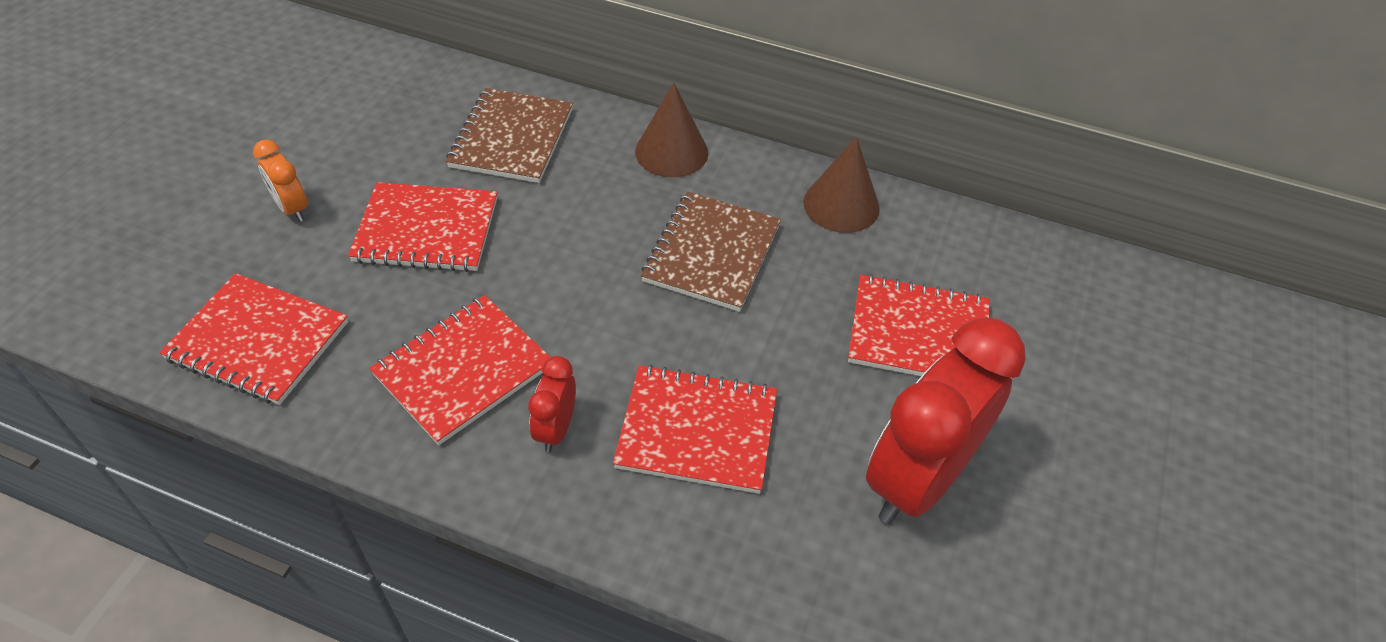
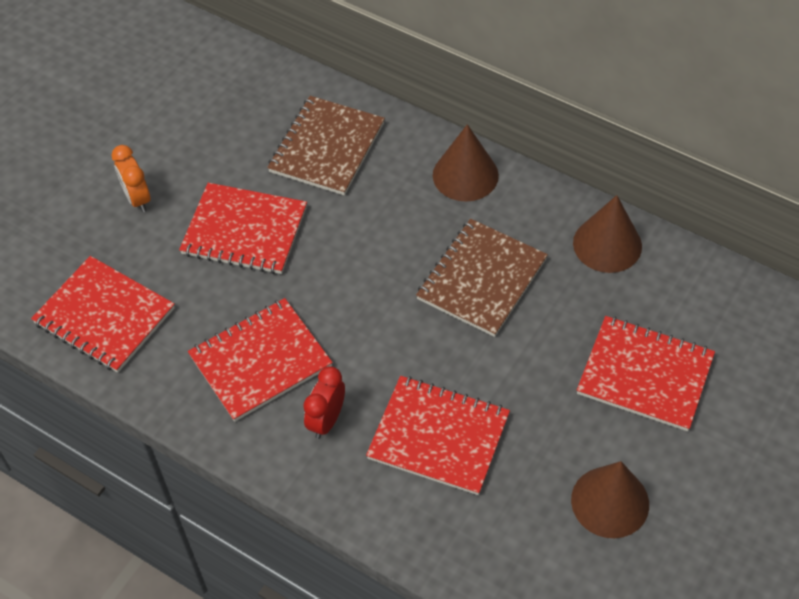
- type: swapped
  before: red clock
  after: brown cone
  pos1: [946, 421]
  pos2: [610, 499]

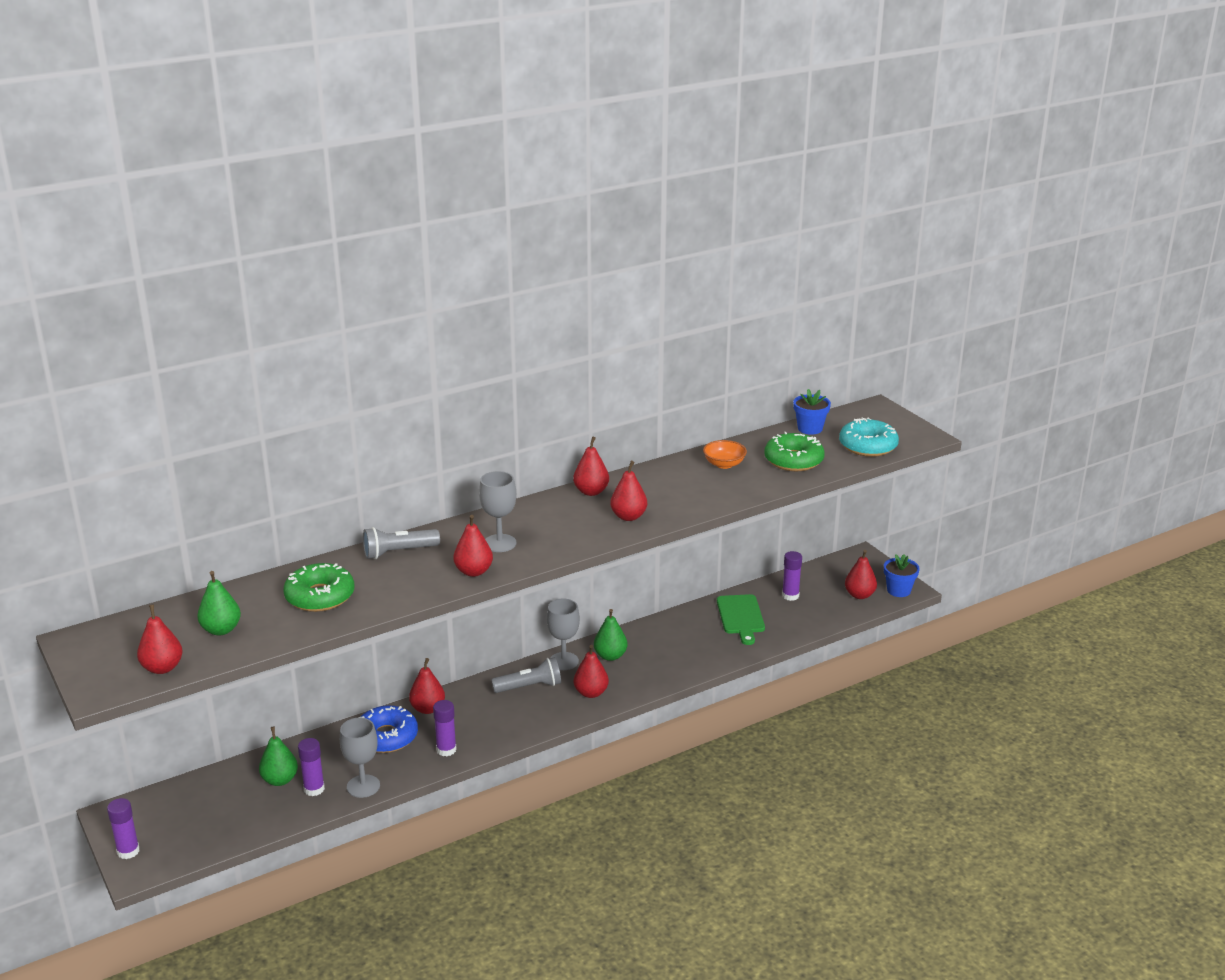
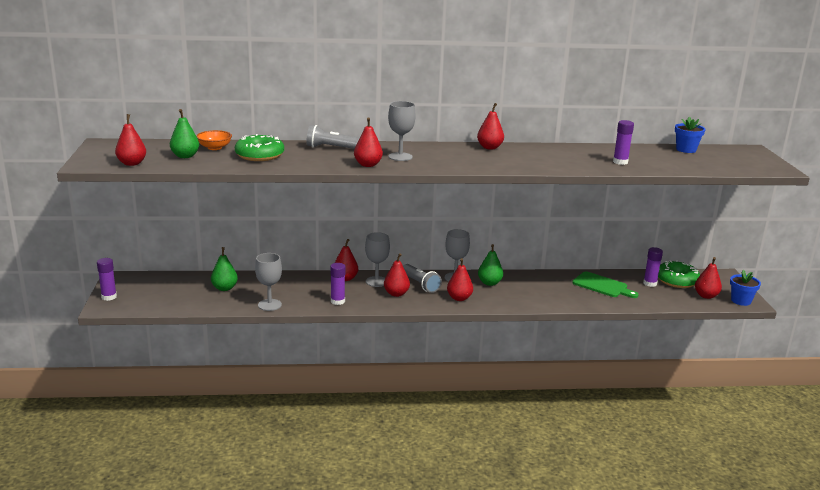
- type: gone
  before: turquoise donut
  pos1: [869, 437]
- type: shifted
  before: green donut
  pos1: [794, 451]
  pos2: [679, 274]
- type: shifted
  before: orange bowl
  pos1: [725, 454]
  pos2: [214, 140]
- type: shifted
  before: red pear
  pos1: [628, 491]
  pos2: [397, 275]
- type: rotated
  before: green cutting board
  pos1: [741, 619]
  pos2: [605, 284]
  turn: -75
- type: rotated
  before: grey flashlight
  pos1: [526, 675]
  pos2: [422, 278]
  turn: 45
- type: gone
  before: blue donut
  pos1: [388, 729]
- type: shifted
  before: purple glue stick
  pos1: [311, 767]
  pos2: [623, 142]
- type: new
  after: grey goblet
  pos2: [377, 259]

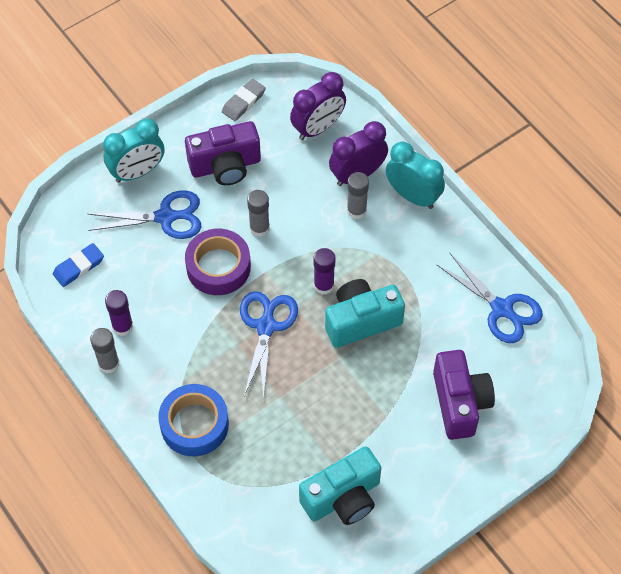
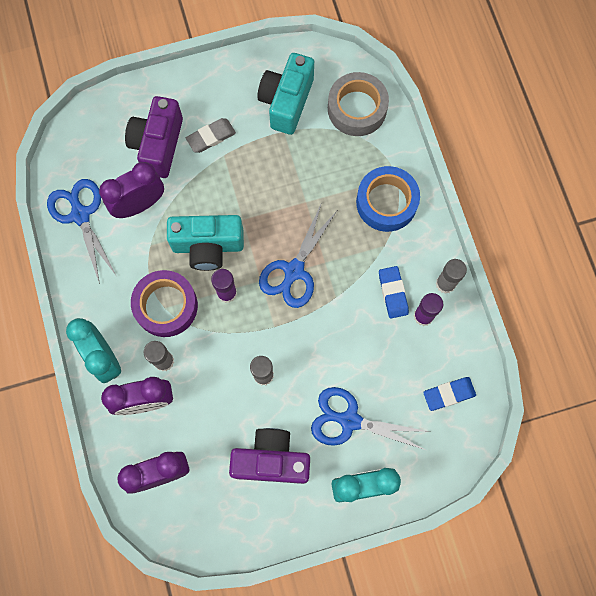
- type: shifted
  before: grey eraser
  pos1: [244, 99]
  pos2: [211, 135]
- type: shifted
  before: purple tape
  pos1: [218, 262]
  pos2: [164, 303]
- type: rotated
  before: turquoise camera
  pos1: [340, 485]
  pos2: [285, 94]
  turn: -60
- type: new
  after: grey tape
  pos2: [358, 104]
- type: new
  after: purple clock
  pos2: [131, 190]
- type: new
  after: blue eraser
  pos2: [394, 292]

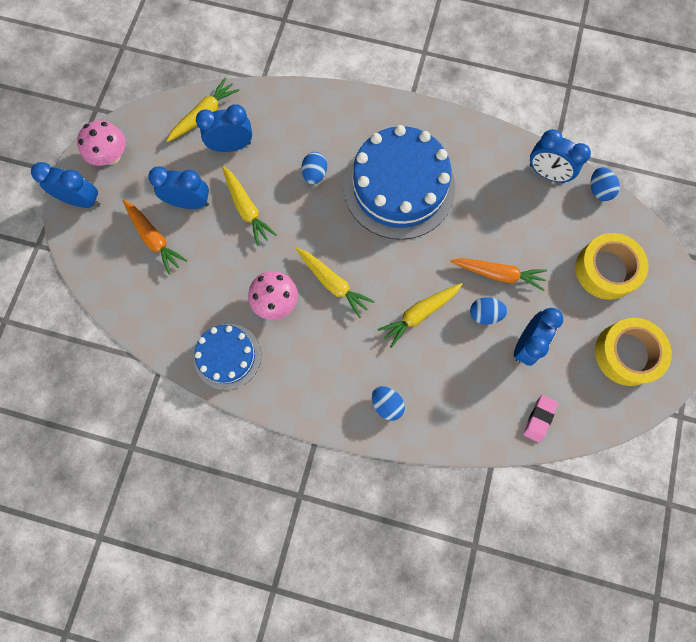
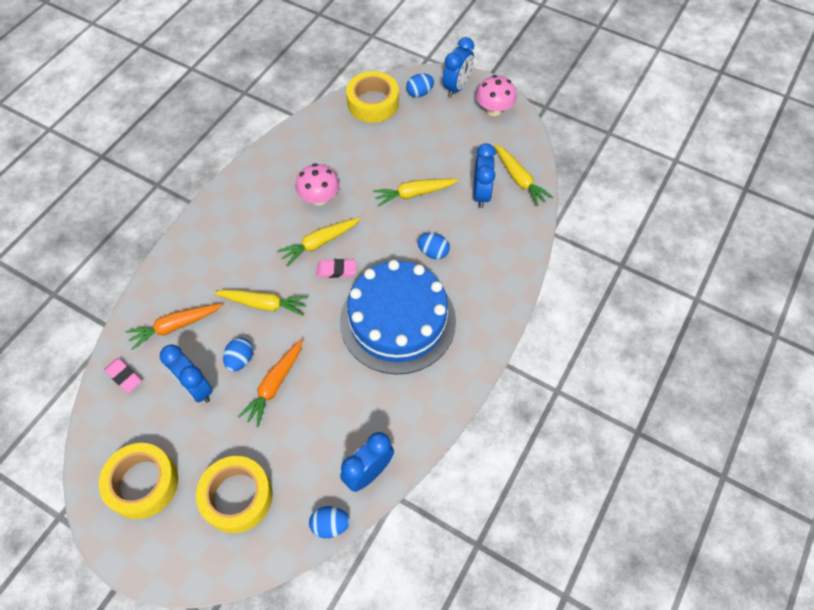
- type: gone
  before: blue clock
  pos1: [178, 187]
- type: shifted
  before: orange carrot
  pos1: [155, 237]
  pos2: [174, 326]
- type: rotated
  before: yellow carrot
  pos1: [419, 315]
  pos2: [261, 302]
  turn: 120
- type: gone
  before: blue cake
  pos1: [227, 357]
- type: shifted
  before: blue egg
  pos1: [388, 403]
  pos2: [420, 85]
- type: new
  after: yellow tape
  pos2: [372, 97]
- type: new
  after: pink eraser
  pos2: [336, 268]

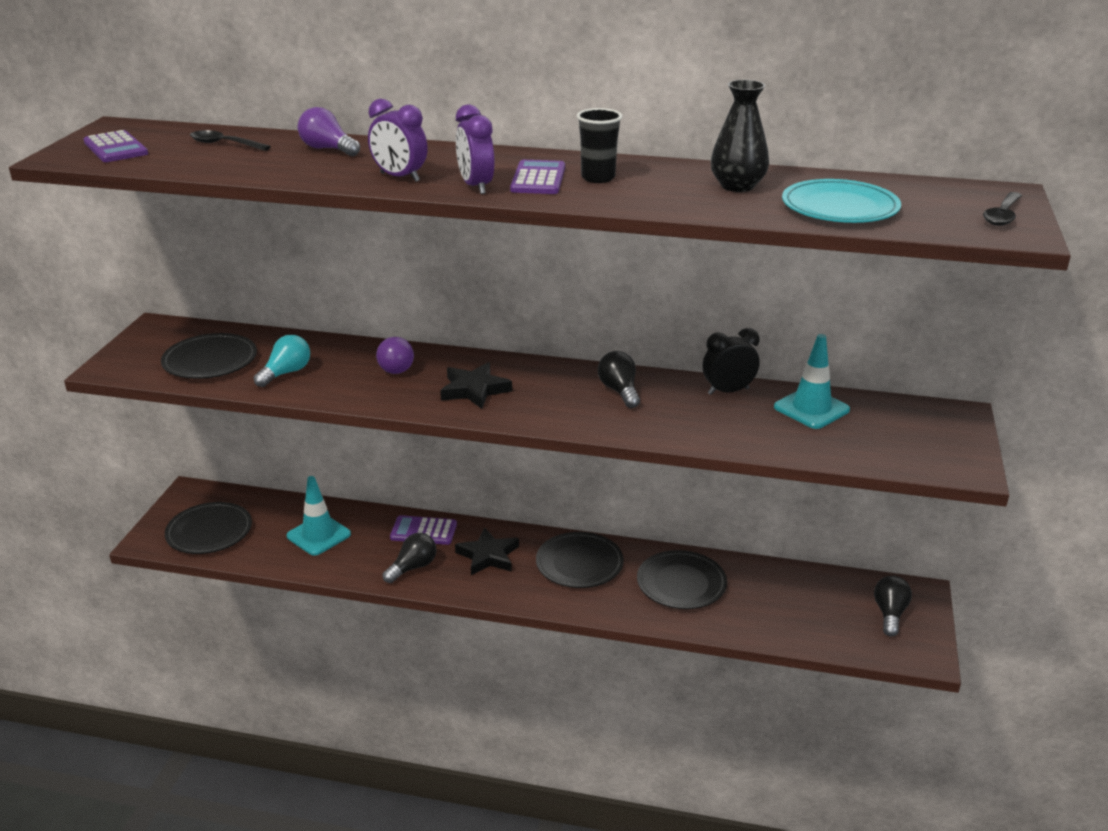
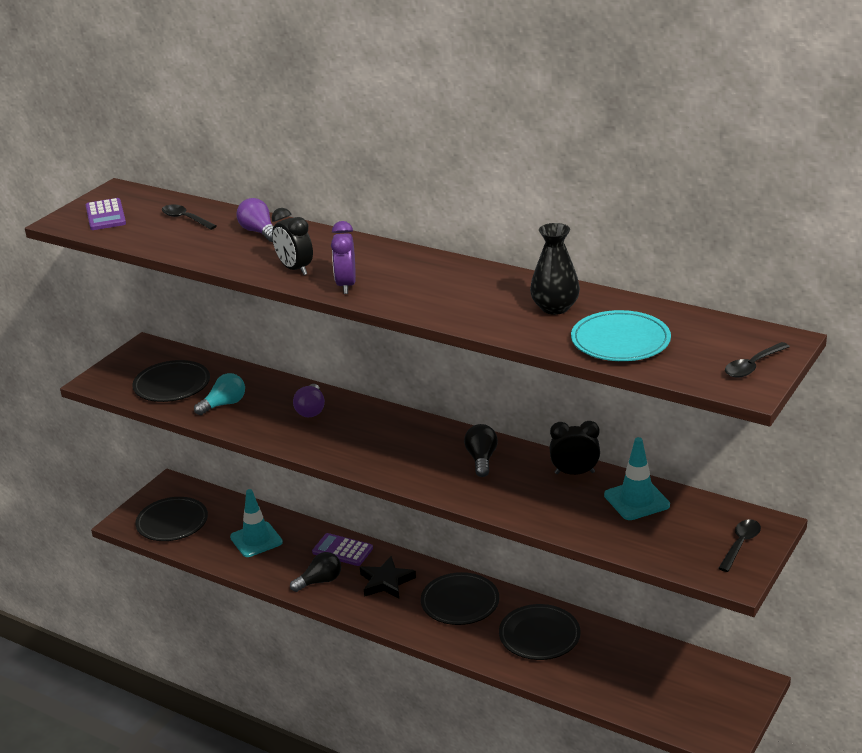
- type: repainted
  before: purple clock
  after: black clock
  pos1: [398, 140]
  pos2: [292, 241]
- type: gone
  before: black cup
  pos1: [600, 145]
- type: gone
  before: purple calculator
  pos1: [537, 177]
- type: gone
  before: black star
  pos1: [476, 385]
- type: gone
  before: black light bulb
  pos1: [893, 606]
- type: new
  after: black spoon
  pos2: [739, 545]

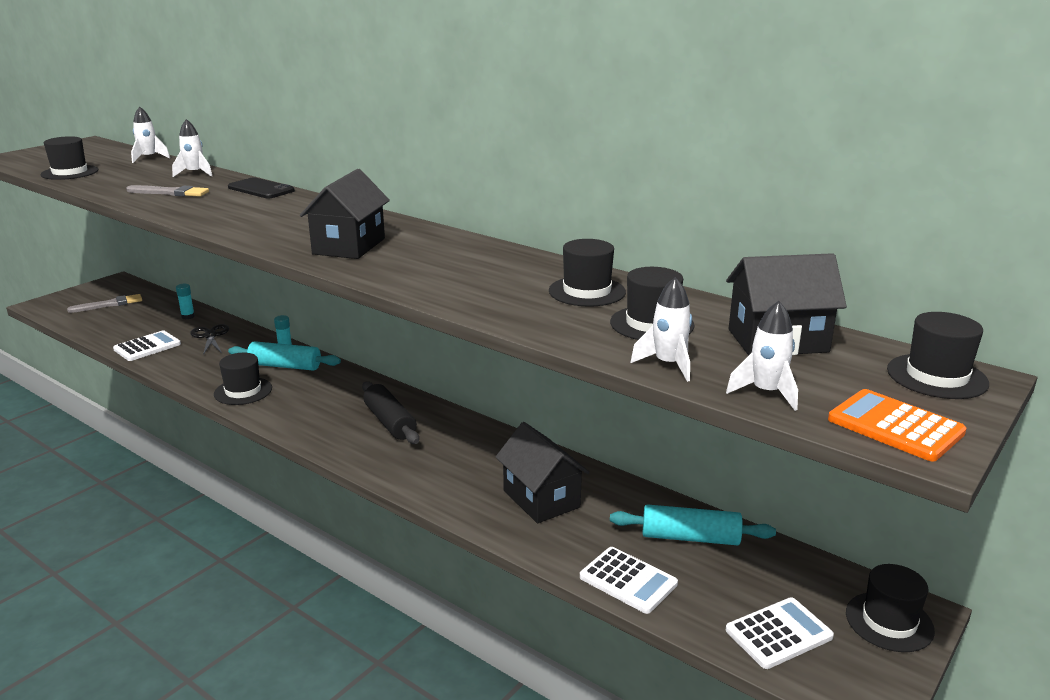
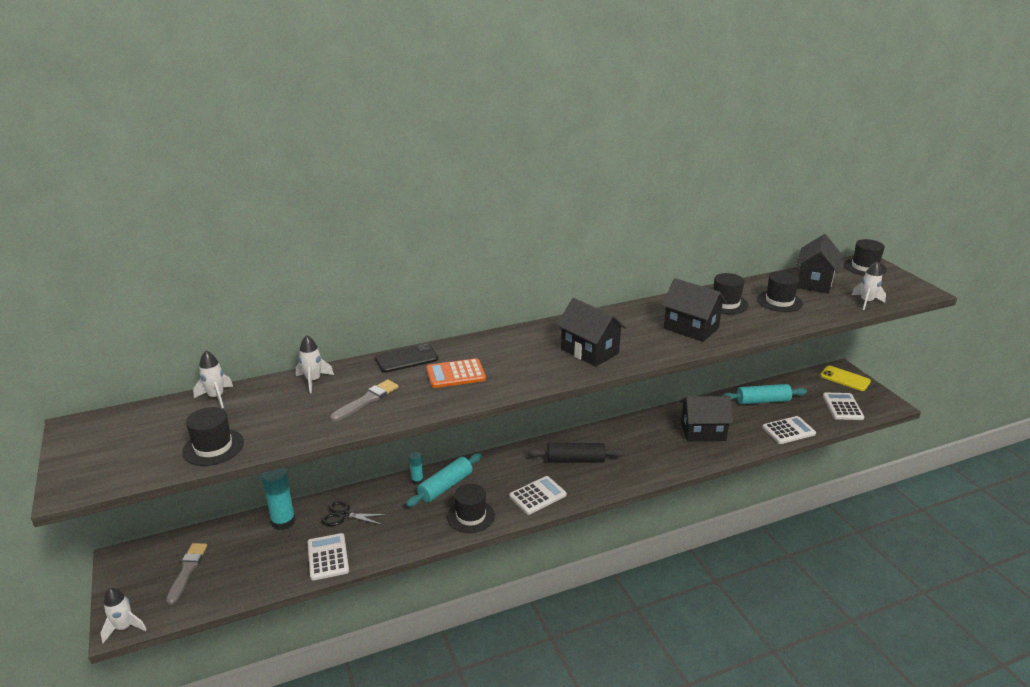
- type: shifted
  before: white rocket
  pos1: [661, 329]
  pos2: [123, 615]
- type: scaled
  before: turquoise glue stick
  pos1: [185, 301]
  pos2: [278, 499]
  scale: 1.83
- type: shifted
  before: orange calculator
  pos1: [897, 425]
  pos2: [456, 373]
- type: rotated
  before: turquoise rolling pin
  pos1: [693, 524]
  pos2: [764, 394]
  turn: 45
- type: swapped
  before: black hat
  after: yellow phone
  pos1: [890, 608]
  pos2: [845, 378]
- type: new
  after: black house
  pos2: [694, 310]
- type: new
  after: white calculator
  pos2: [538, 495]

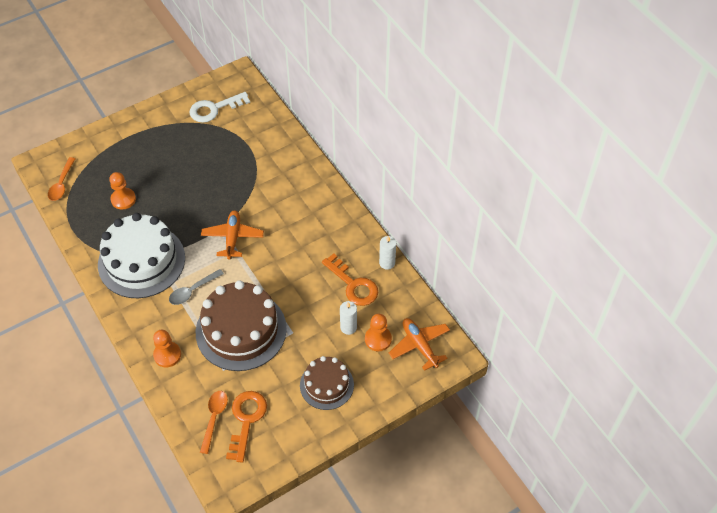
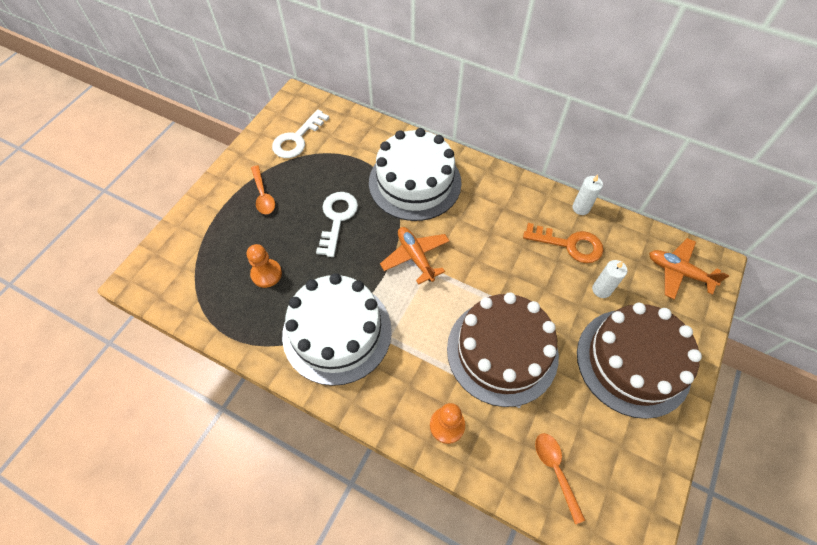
- type: shifted
  before: orange spoon
  pos1: [62, 179]
  pos2: [263, 189]
- type: gone
  before: grey spoon
  pos1: [196, 287]
- type: gone
  before: orange pawn
  pos1: [378, 332]
- type: scaled
  before: brown cake
  pos1: [327, 383]
  pos2: [639, 361]
  scale: 1.73
- type: gone
  before: orange key
  pos1: [246, 427]
- type: new
  after: white cake
  pos2: [415, 174]
- type: new
  after: white key
  pos2: [337, 224]

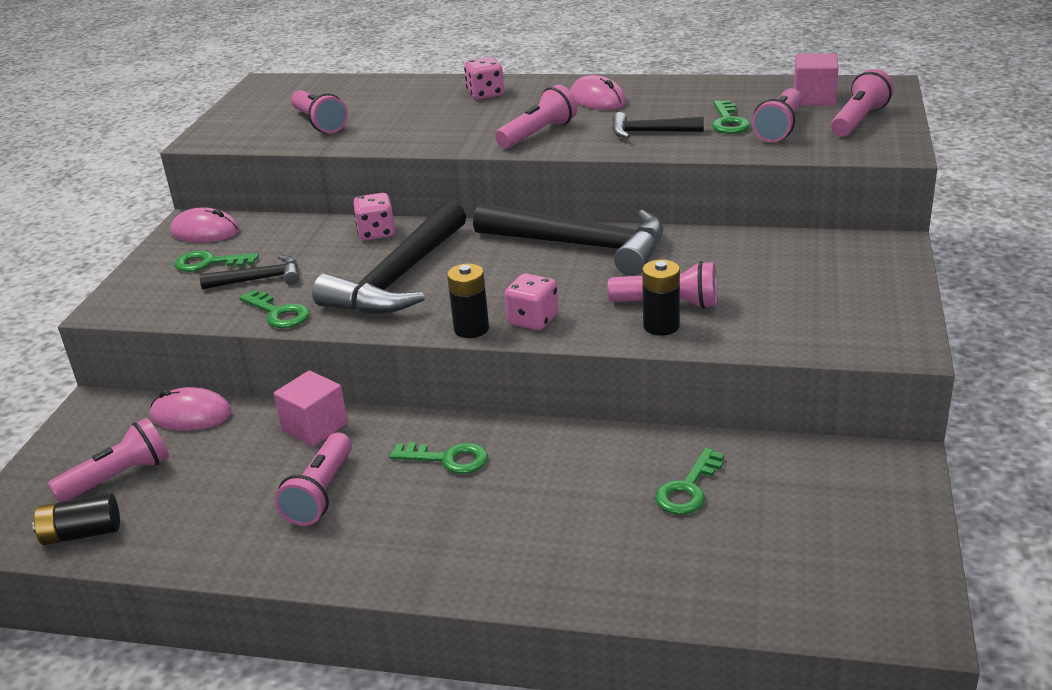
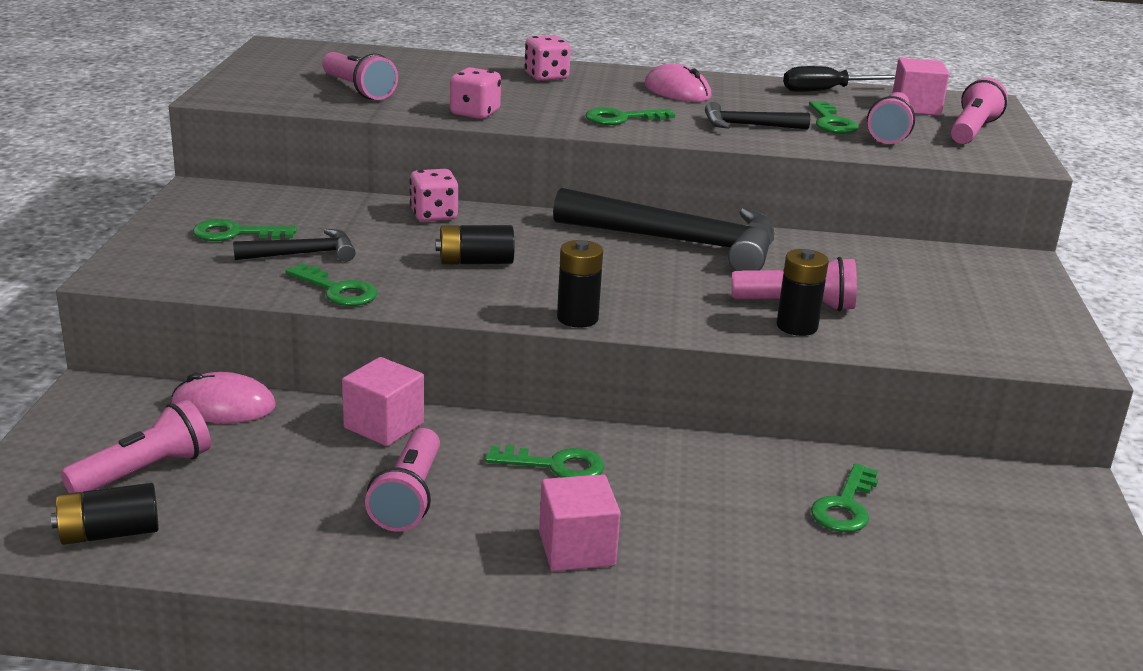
- type: swapped
  before: pink flashlight
  after: green key
  pos1: [536, 117]
  pos2: [630, 116]
- type: swapped
  before: black hammer
  after: black battery
  pos1: [389, 257]
  pos2: [475, 245]
- type: gone
  before: pink mouse
  pos1: [204, 224]
- type: shifted
  before: pink dice
  pos1: [531, 301]
  pos2: [475, 93]
- type: new
  after: black screwdriver
  pos2: [839, 79]
- type: new
  after: pink cube
  pos2: [580, 522]

